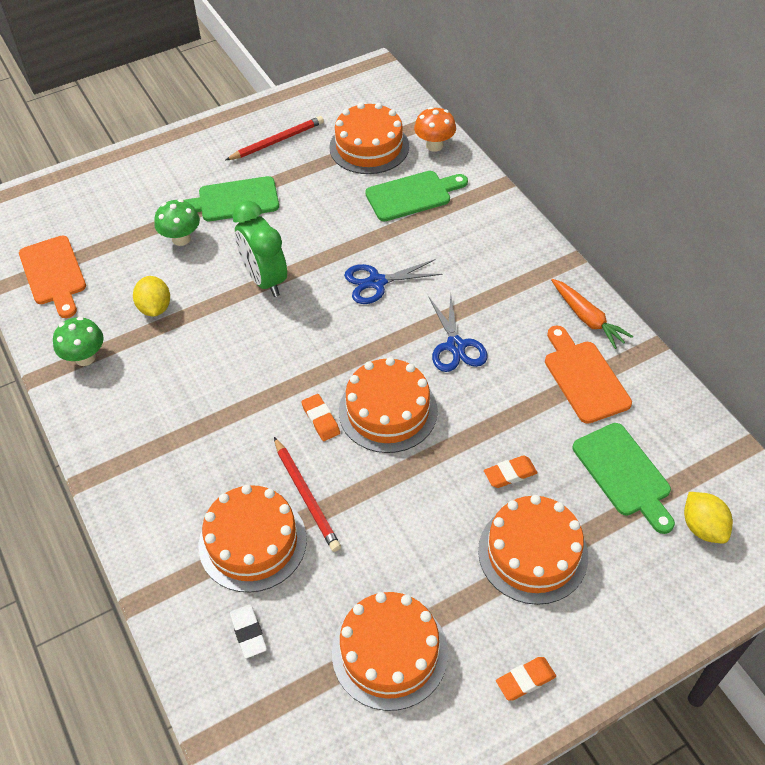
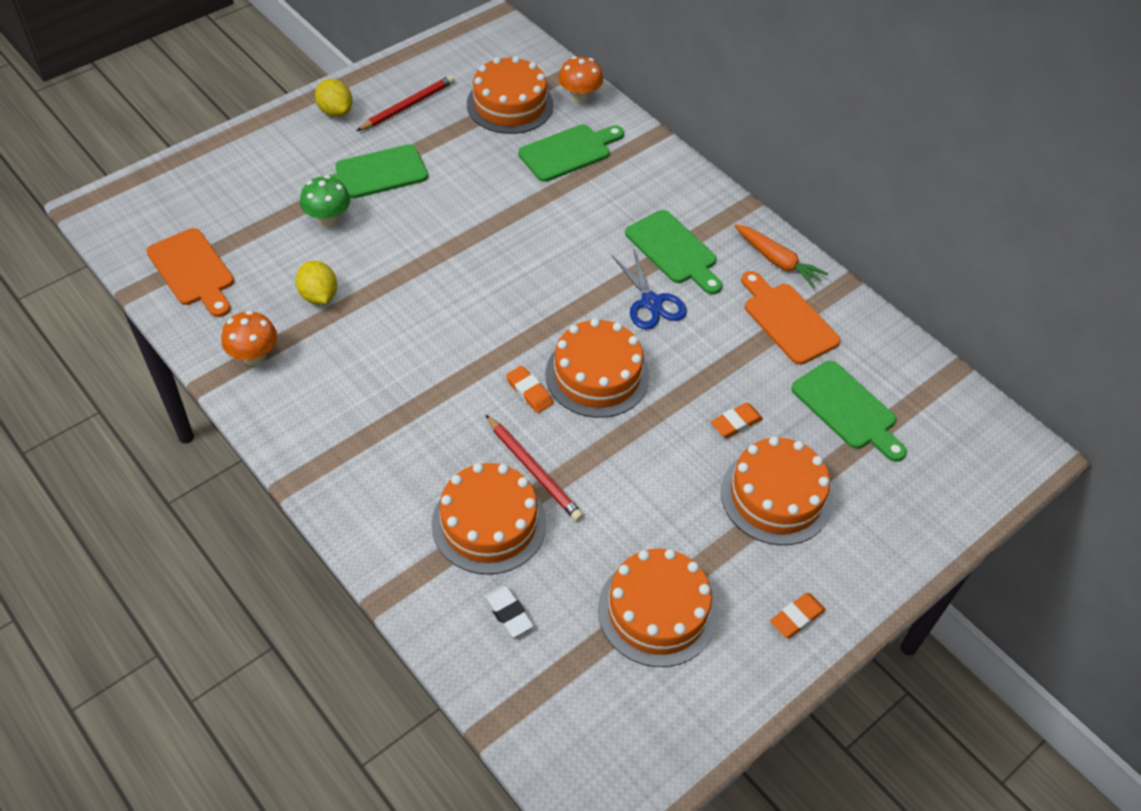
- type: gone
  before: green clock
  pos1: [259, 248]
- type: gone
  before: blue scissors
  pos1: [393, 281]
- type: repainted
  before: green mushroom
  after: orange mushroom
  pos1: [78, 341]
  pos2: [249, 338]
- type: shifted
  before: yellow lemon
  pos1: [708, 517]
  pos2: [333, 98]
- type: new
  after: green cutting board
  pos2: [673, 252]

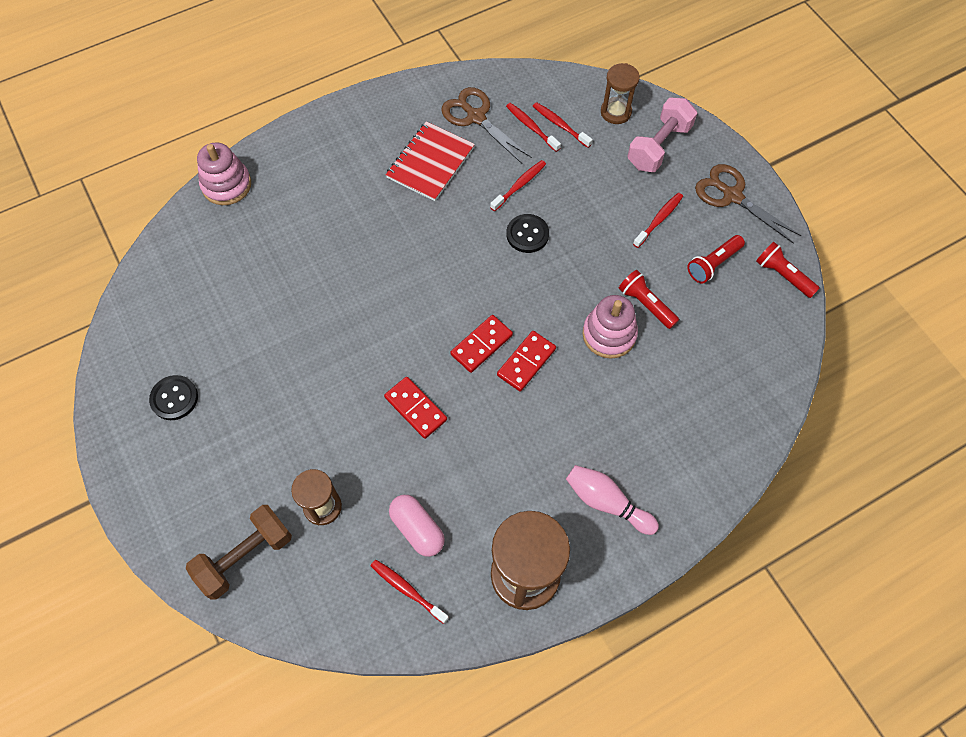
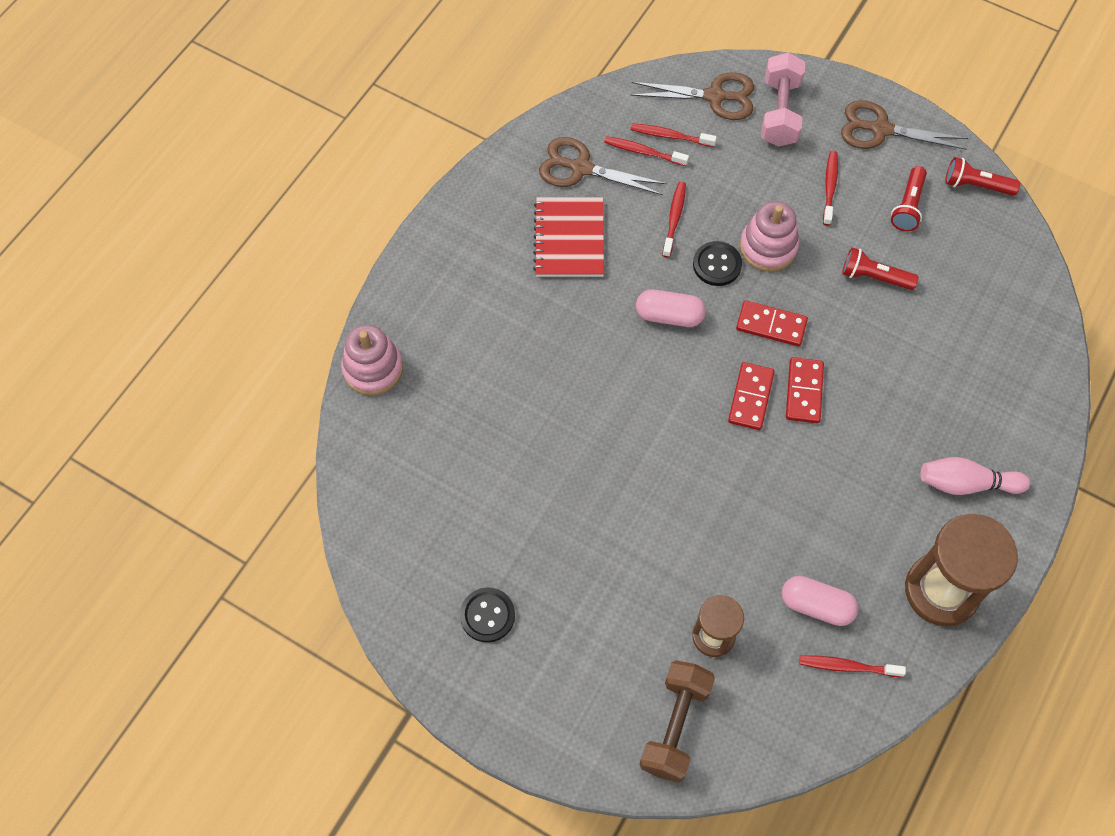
- type: swapped
  before: brown hourglass
  after: brown scissors
  pos1: [620, 93]
  pos2: [692, 96]
- type: shifted
  before: pink stacking toy
  pos1: [610, 327]
  pos2: [769, 236]
- type: shifted
  before: red domino
  pos1: [415, 408]
  pos2: [772, 323]
- type: new
  after: pink capsule
  pos2: [671, 308]

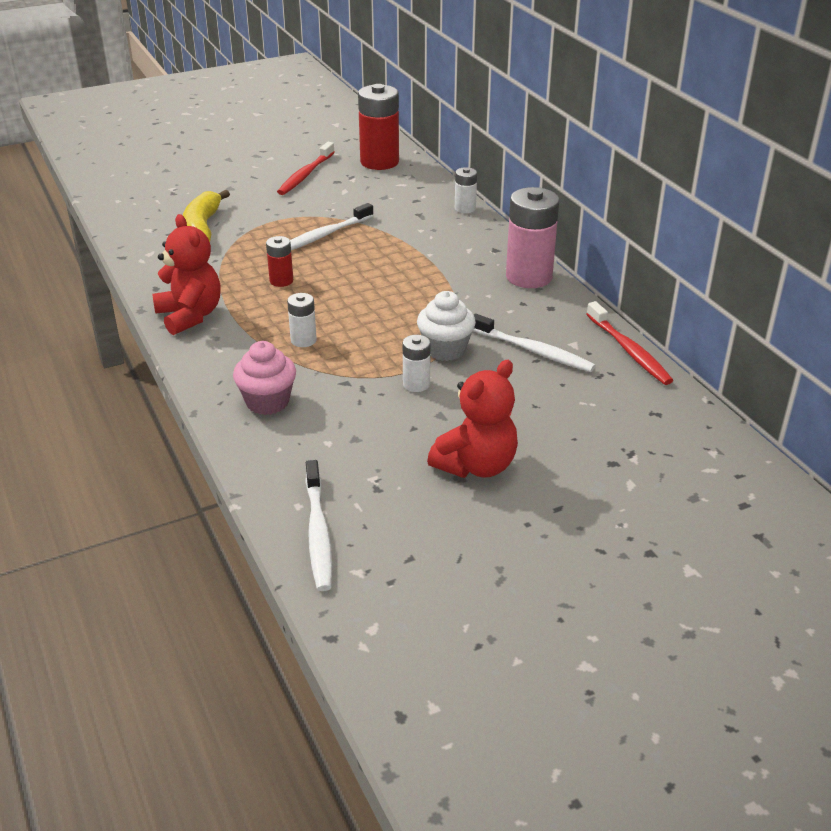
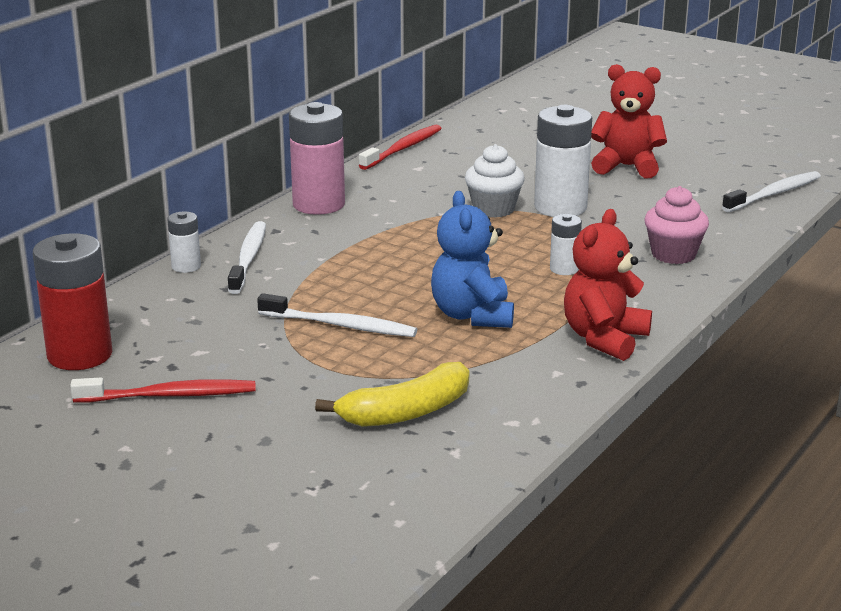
- type: swapped
  before: red battery
  after: blue teddy bear
  pos1: [279, 261]
  pos2: [472, 259]
- type: shifted
  before: white toothbrush
  pos1: [534, 342]
  pos2: [247, 257]
- type: scaled
  before: white battery
  pos1: [417, 363]
  pos2: [563, 161]
  scale: 1.97

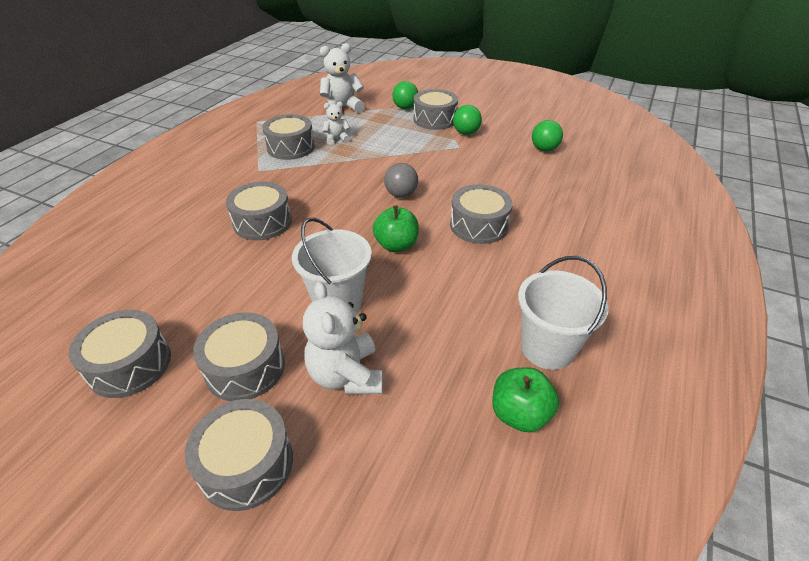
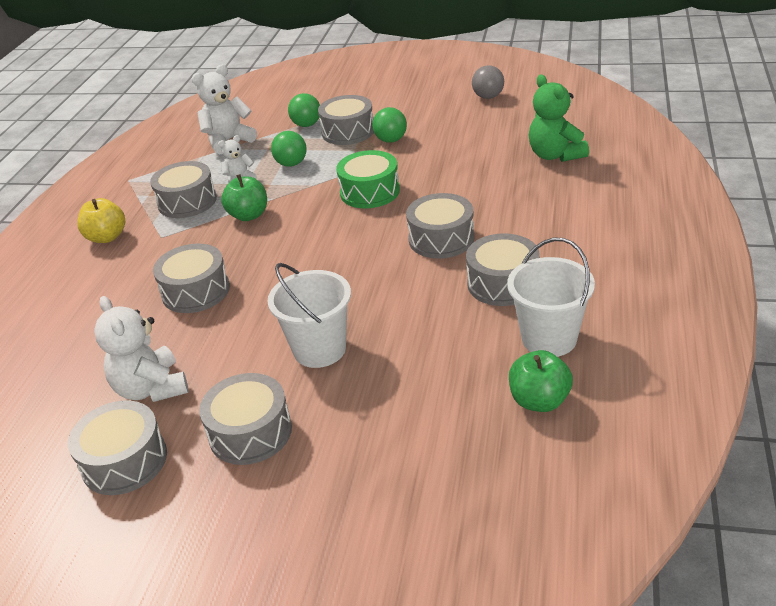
- type: shifted
  before: green ball
  pos1: [547, 135]
  pos2: [289, 149]
- type: shifted
  before: grey ball
  pos1: [401, 180]
  pos2: [488, 82]
- type: shifted
  before: green apple
  pos1: [396, 228]
  pos2: [244, 197]
- type: shifted
  before: white teddy bear
  pos1: [343, 338]
  pos2: [141, 349]
- type: shifted
  before: grey drum
  pos1: [239, 455]
  pos2: [503, 269]
- type: new
  after: green teddy bear
  pos2: [559, 118]
- type: new
  after: green drum
  pos2: [368, 179]
- type: new
  after: yellow apple
  pos2: [101, 220]

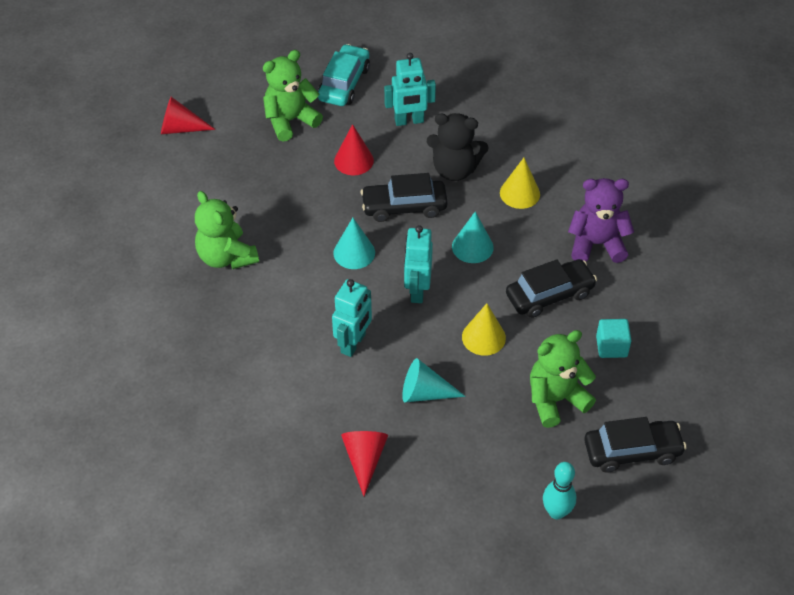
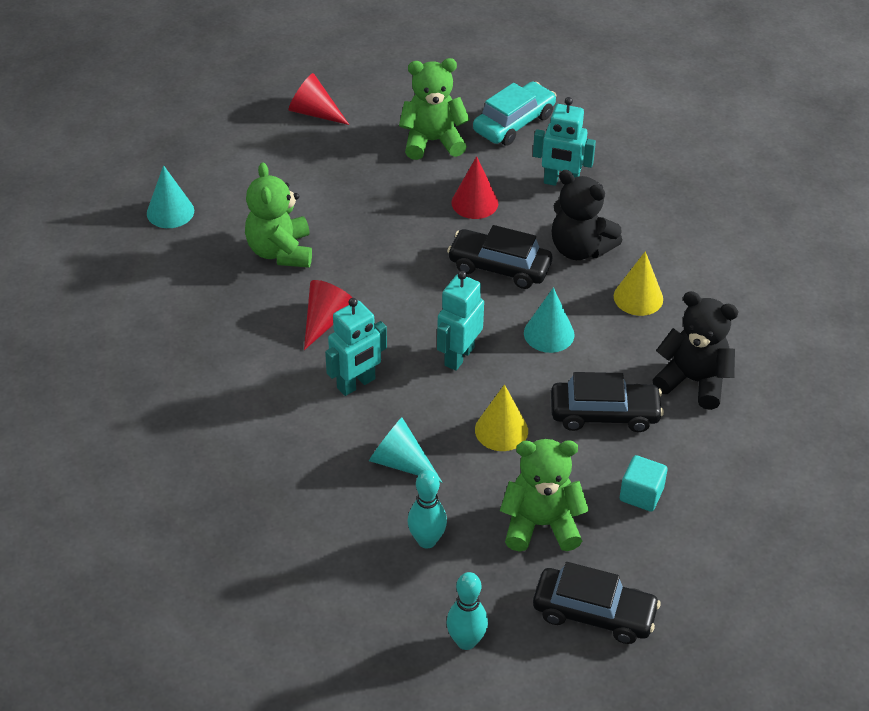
- type: repainted
  before: purple teddy bear
  after: black teddy bear
  pos1: [601, 220]
  pos2: [695, 350]
- type: shifted
  before: turquoise cone
  pos1: [354, 243]
  pos2: [170, 196]
- type: shifted
  before: red cone
  pos1: [364, 463]
  pos2: [328, 315]
- type: new
  after: turquoise bowling pin
  pos2: [427, 509]

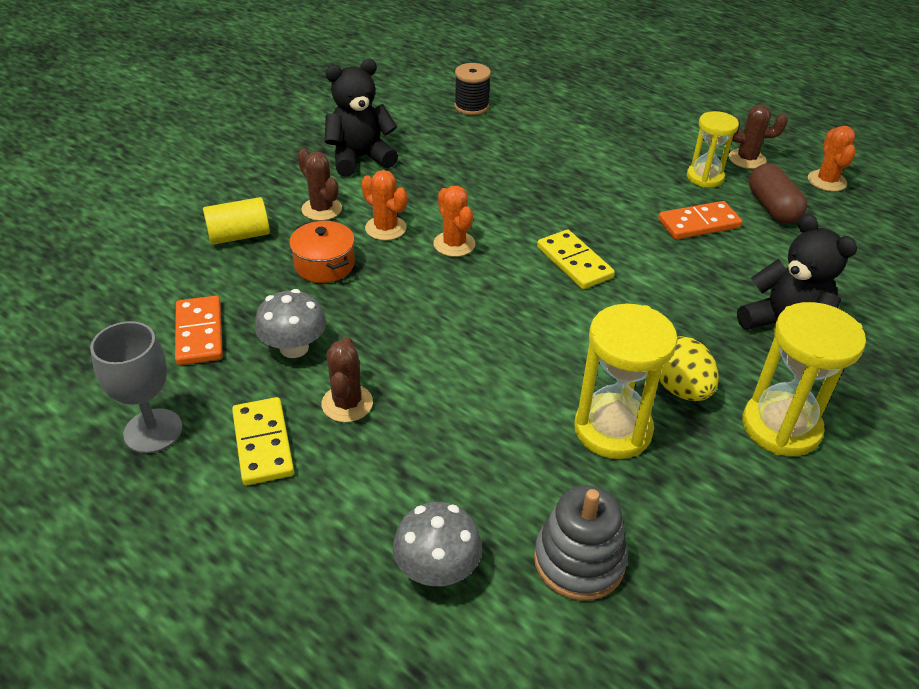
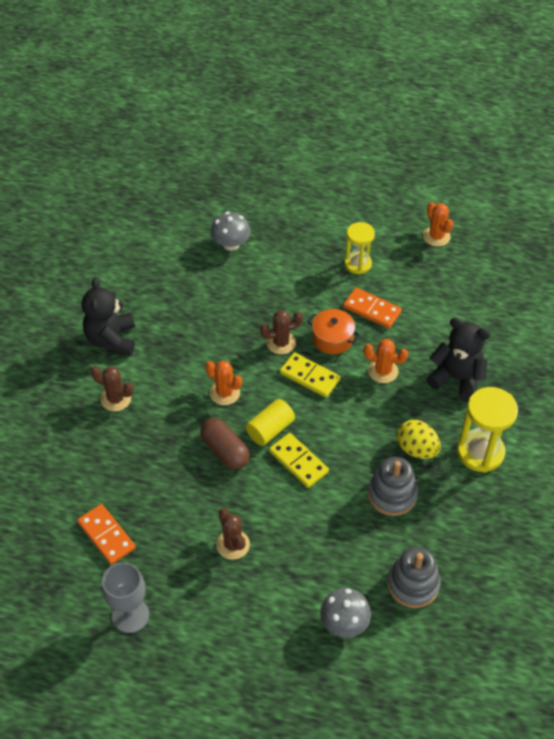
- type: rotated
  before: black teddy bear
  pos1: [361, 118]
  pos2: [108, 317]
  turn: -45
- type: gone
  before: black spool
  pos1: [472, 89]
- type: shifted
  before: brown cactus
  pos1: [758, 136]
  pos2: [281, 332]
- type: shifted
  before: brown capsule
  pos1: [778, 193]
  pos2: [225, 443]
- type: shifted
  before: orange cactus
  pos1: [384, 205]
  pos2: [386, 361]
- type: shifted
  before: yellow cylinder
  pos1: [236, 221]
  pos2: [270, 422]
- type: rotated
  before: orange domino
  pos1: [700, 220]
  pos2: [372, 308]
  turn: 75
- type: shifted
  before: orange pot
  pos1: [322, 252]
  pos2: [333, 331]
- type: shifted
  before: grey mushroom
  pos1: [290, 323]
  pos2: [230, 231]
- type: swapped
  before: yellow hourglass
  after: grey stacking toy
  pos1: [626, 381]
  pos2: [393, 486]
- type: shifted
  before: yellow domino
  pos1: [263, 441]
  pos2: [299, 460]

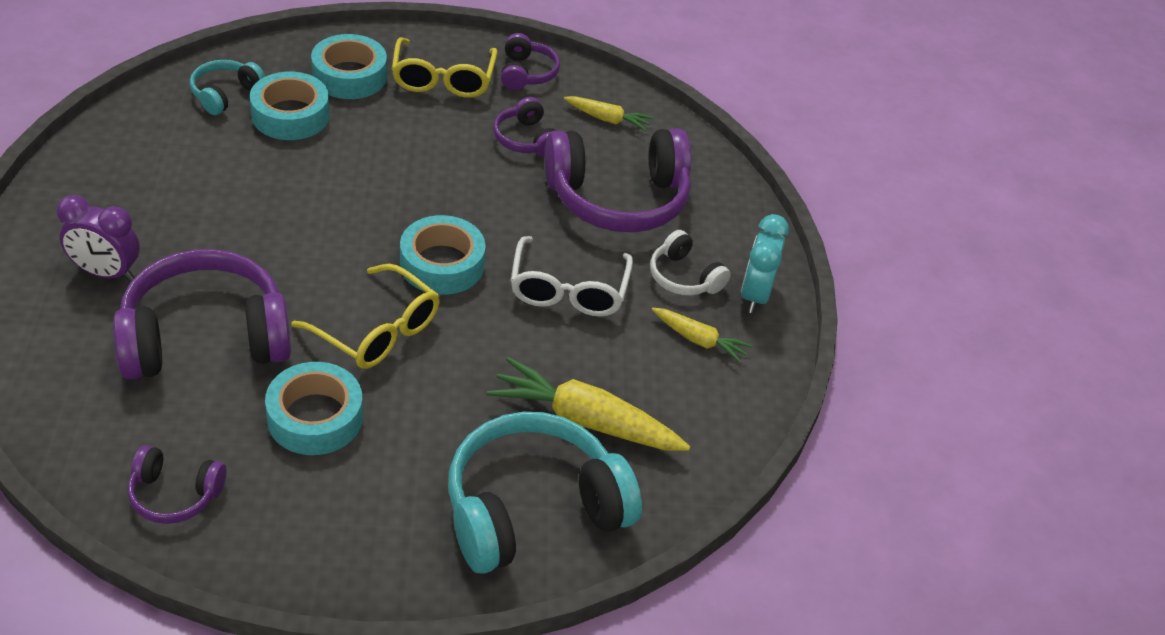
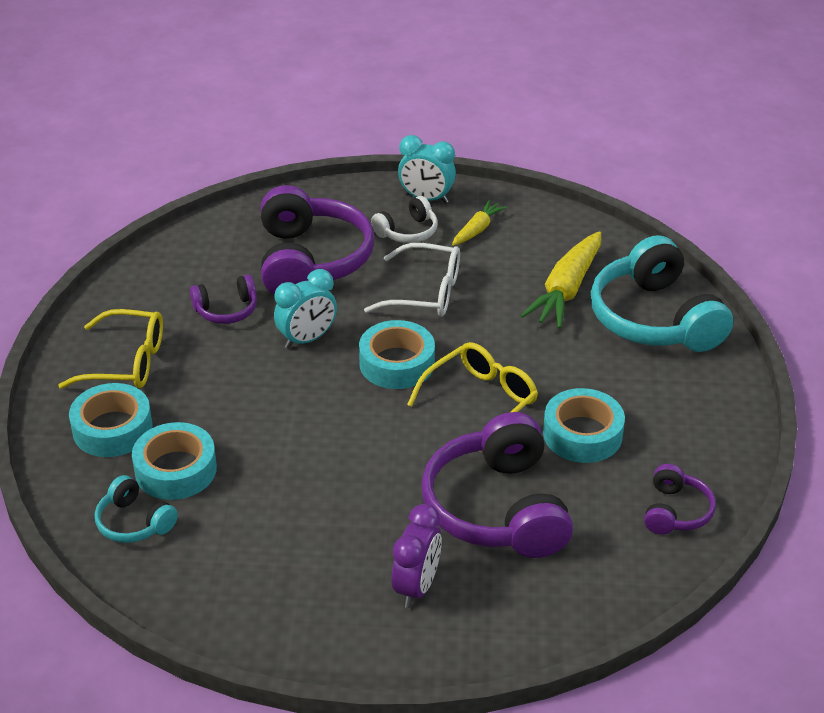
- type: gone
  before: purple headphones
  pos1: [530, 61]
- type: gone
  before: yellow carrot
  pos1: [608, 113]
- type: new
  after: turquoise clock
  pos2: [305, 309]

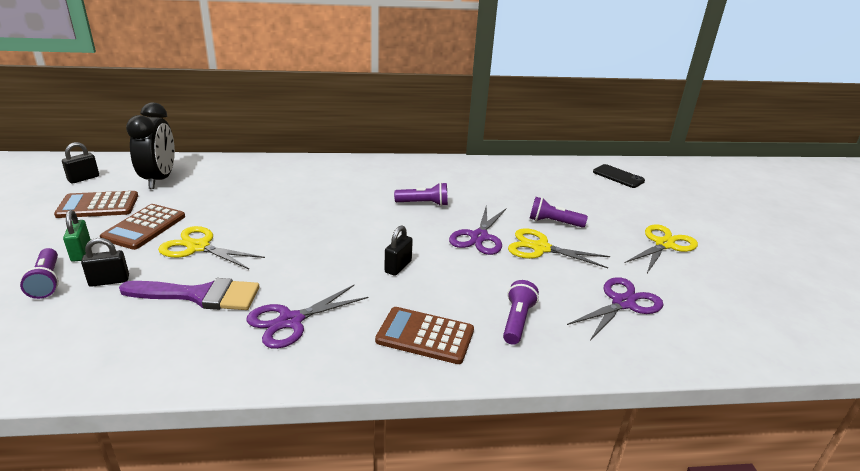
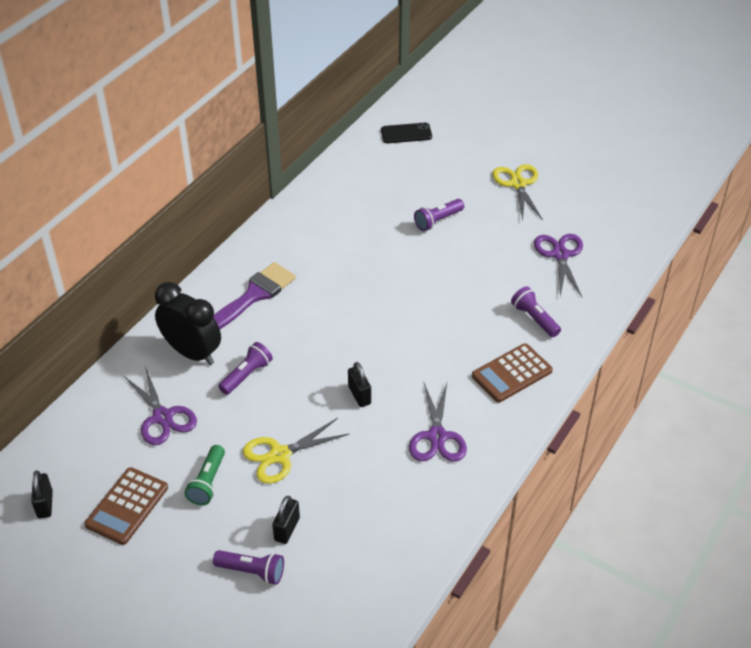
- type: shifted
  before: black clock
  pos1: [150, 146]
  pos2: [188, 323]
- type: shifted
  before: purple flashlight
  pos1: [421, 194]
  pos2: [245, 368]
- type: swapped
  before: brown calculator
  after: green flashlight
  pos1: [142, 227]
  pos2: [204, 475]
- type: shifted
  before: purple scissors
  pos1: [478, 230]
  pos2: [160, 406]
- type: gone
  before: green padlock
  pos1: [77, 236]
- type: shifted
  before: black padlock
  pos1: [399, 250]
  pos2: [359, 384]
- type: gone
  before: yellow scissors
  pos1: [559, 248]
- type: shifted
  before: purple brush
  pos1: [189, 294]
  pos2: [254, 295]

